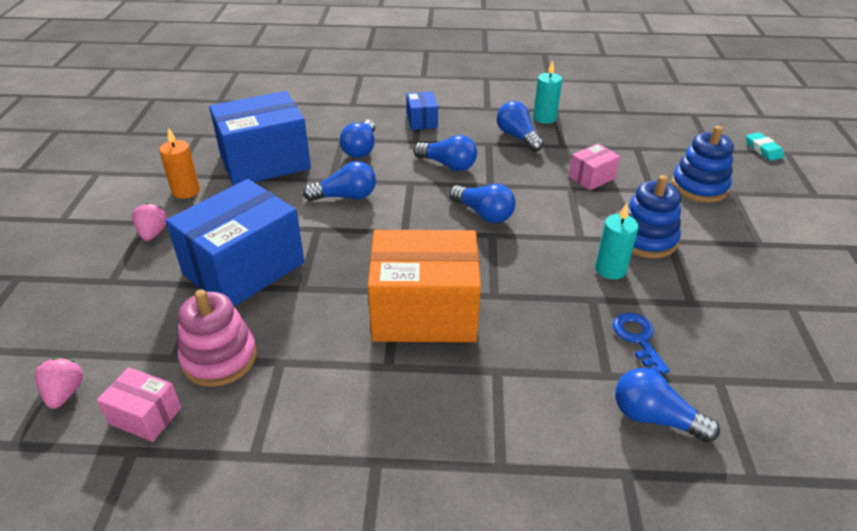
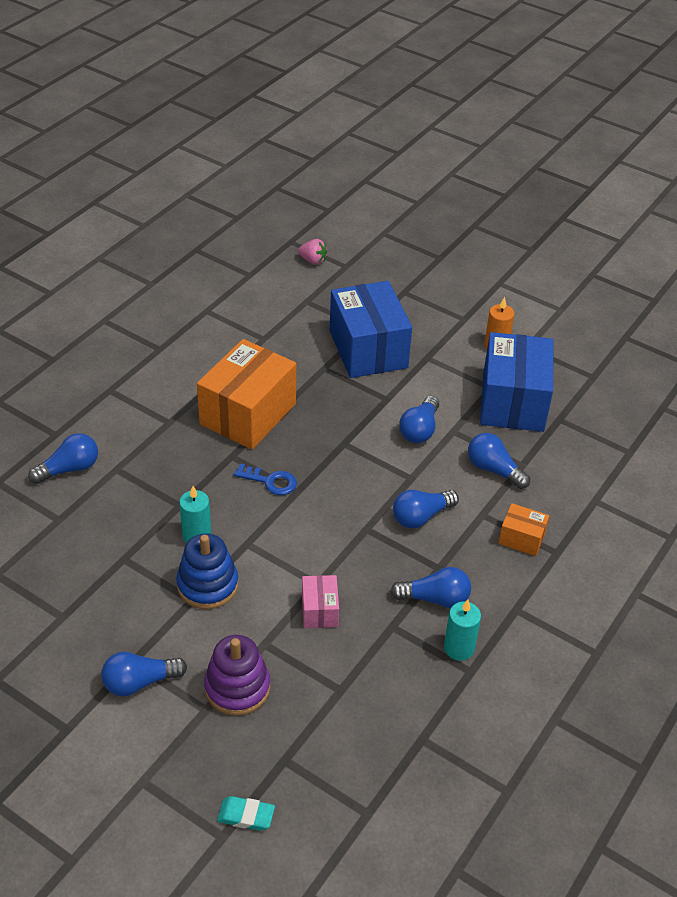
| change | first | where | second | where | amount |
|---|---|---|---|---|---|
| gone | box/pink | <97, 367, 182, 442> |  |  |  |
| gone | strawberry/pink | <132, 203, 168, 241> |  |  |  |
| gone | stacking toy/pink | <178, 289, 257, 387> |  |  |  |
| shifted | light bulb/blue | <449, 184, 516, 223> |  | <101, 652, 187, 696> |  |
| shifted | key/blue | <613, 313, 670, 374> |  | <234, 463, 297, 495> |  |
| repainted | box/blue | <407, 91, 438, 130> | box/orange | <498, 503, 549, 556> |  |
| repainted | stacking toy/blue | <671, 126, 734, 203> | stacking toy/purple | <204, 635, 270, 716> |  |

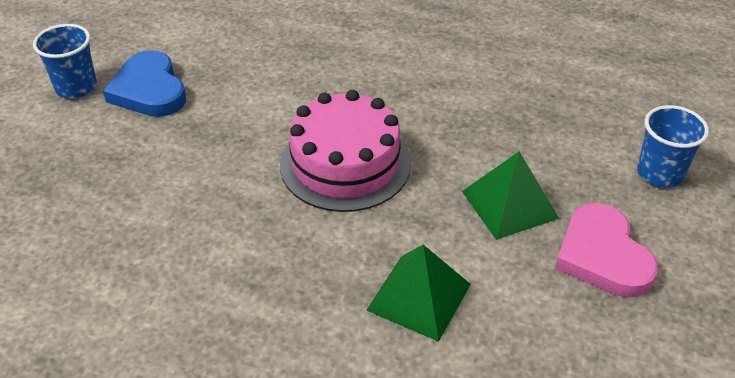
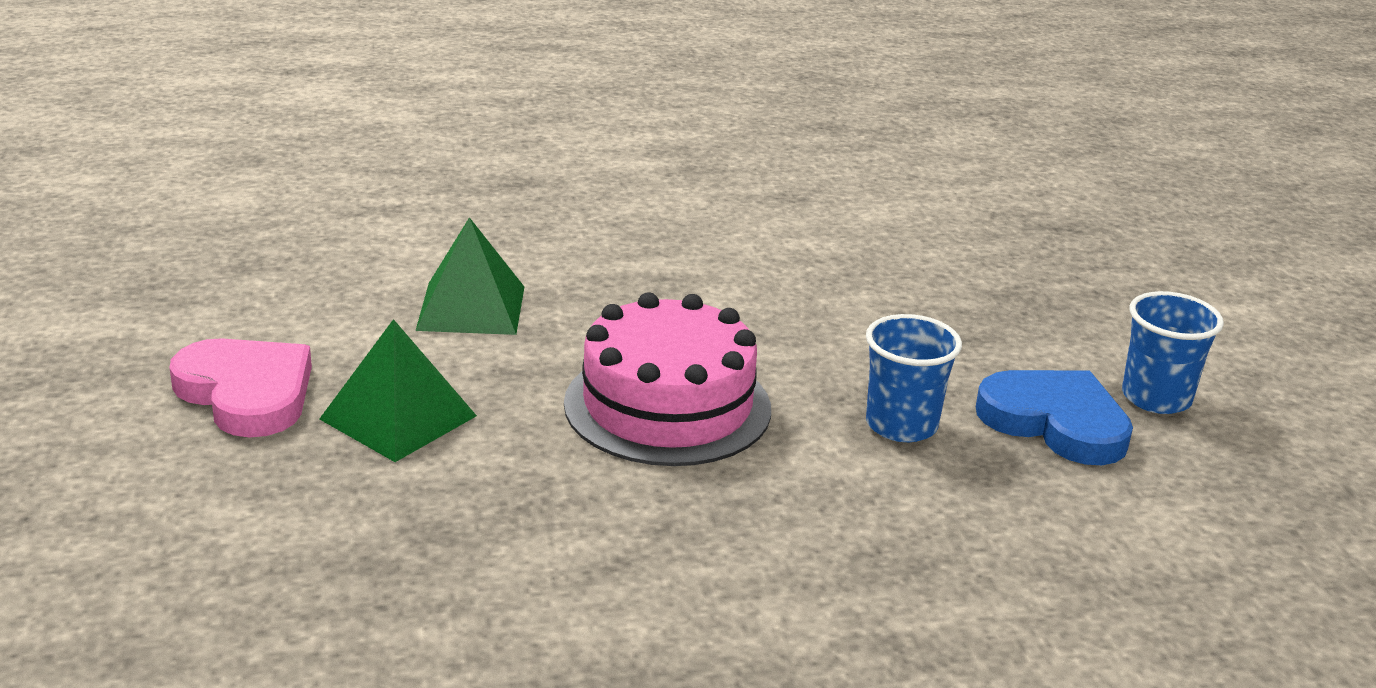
| change | first | where | second | where | amount |
|---|---|---|---|---|---|
| shifted | cup/blue | <637, 105, 709, 188> |  | <866, 314, 962, 442> |  |

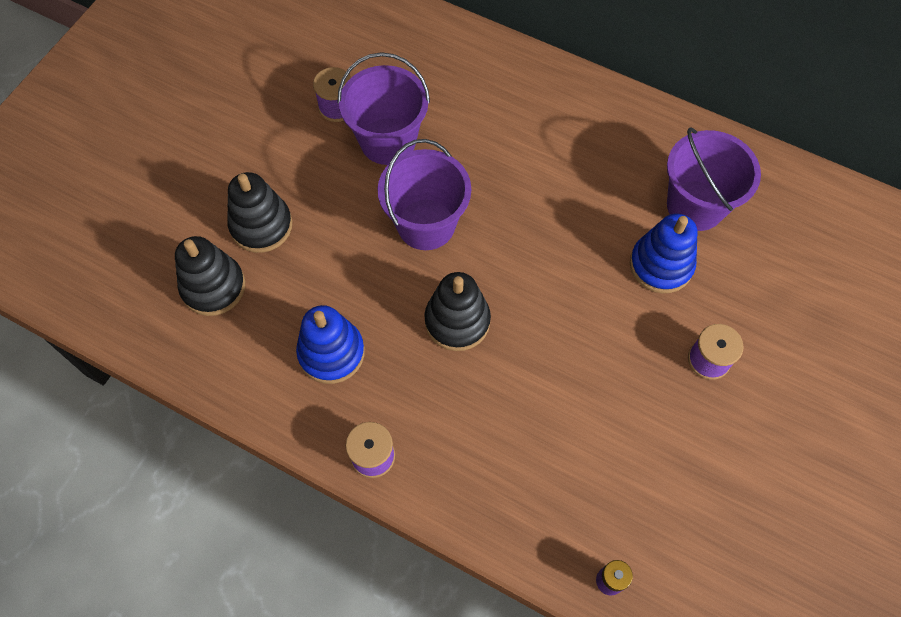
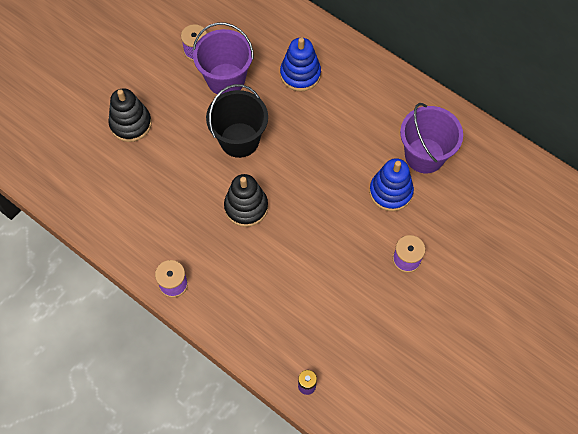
| change | first | where | second | where | amount |
|---|---|---|---|---|---|
| gone | stacking toy/black | <175, 236, 245, 316> |  |  |  |
| shifted | stacking toy/blue | <296, 305, 365, 384> |  | <280, 37, 321, 91> |  |
| repainted | bucket/purple | <378, 139, 471, 250> | bucket/black | <206, 84, 268, 158> |  |

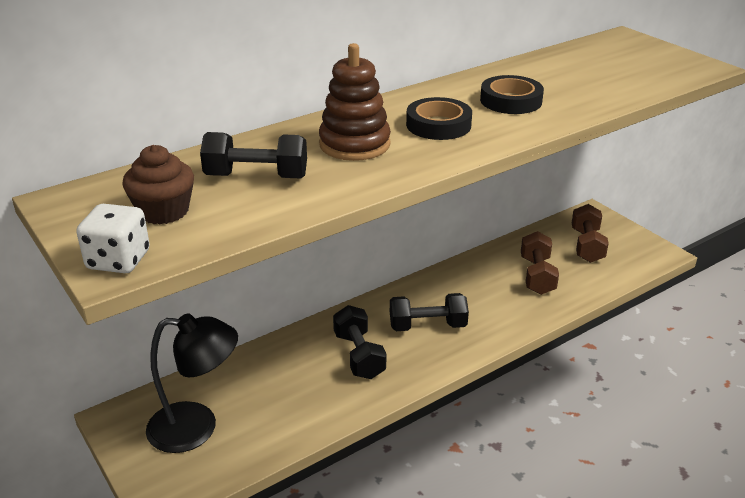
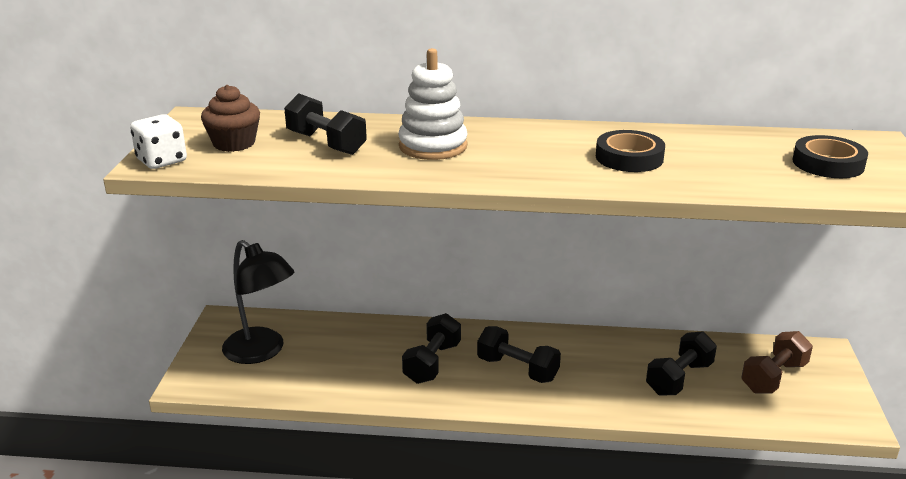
| change | first | where | second | where | amount |
|---|---|---|---|---|---|
| shifted | tape/black | <406, 97, 472, 140> |  | <792, 135, 868, 178> |  |
| repainted | stacking toy/brown | <319, 43, 391, 161> | stacking toy/white | <399, 48, 467, 160> |  |
| repainted | dumbbell/brown | <521, 231, 559, 295> | dumbbell/black | <646, 331, 717, 396> |  |

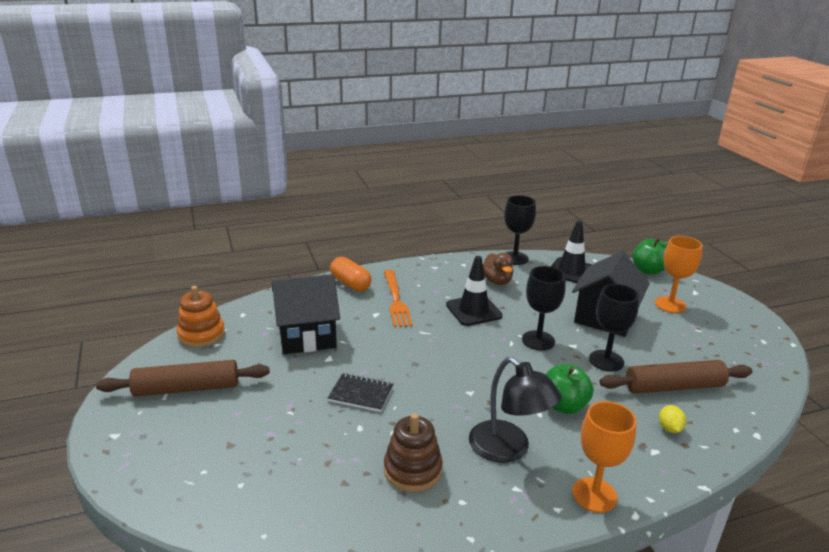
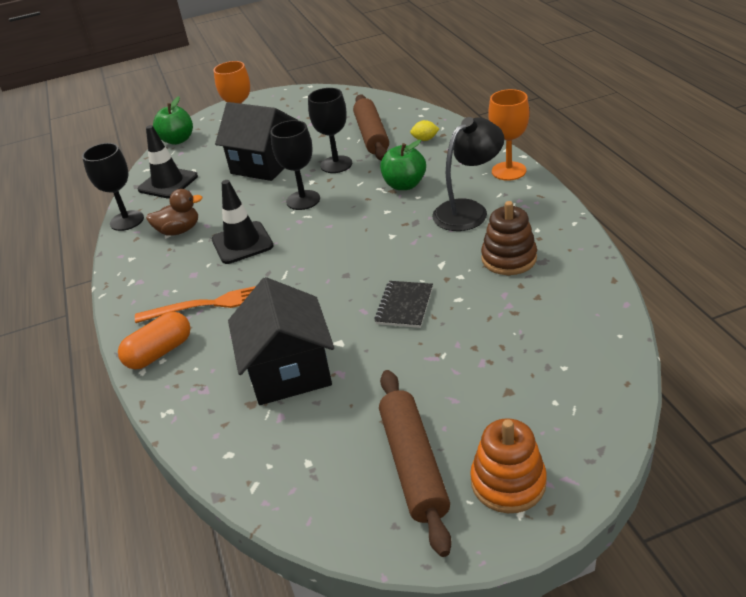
| change | first | where | second | where | amount |
|---|---|---|---|---|---|
| shifted | stacking toy/orange | <177, 286, 225, 348> |  | <470, 418, 547, 513> |  |

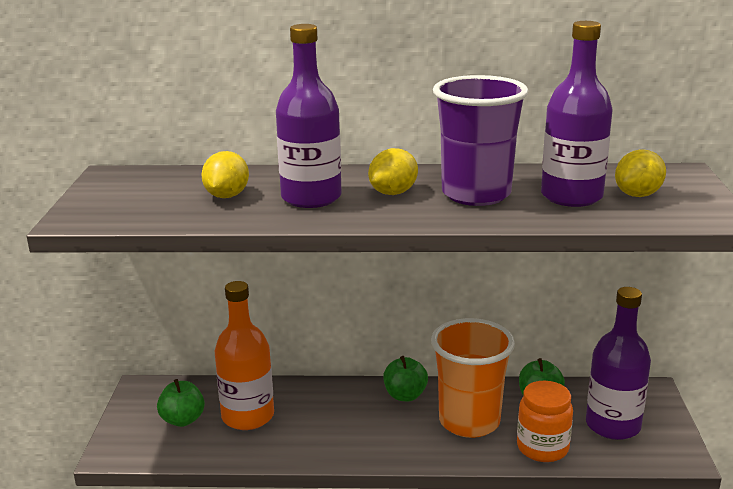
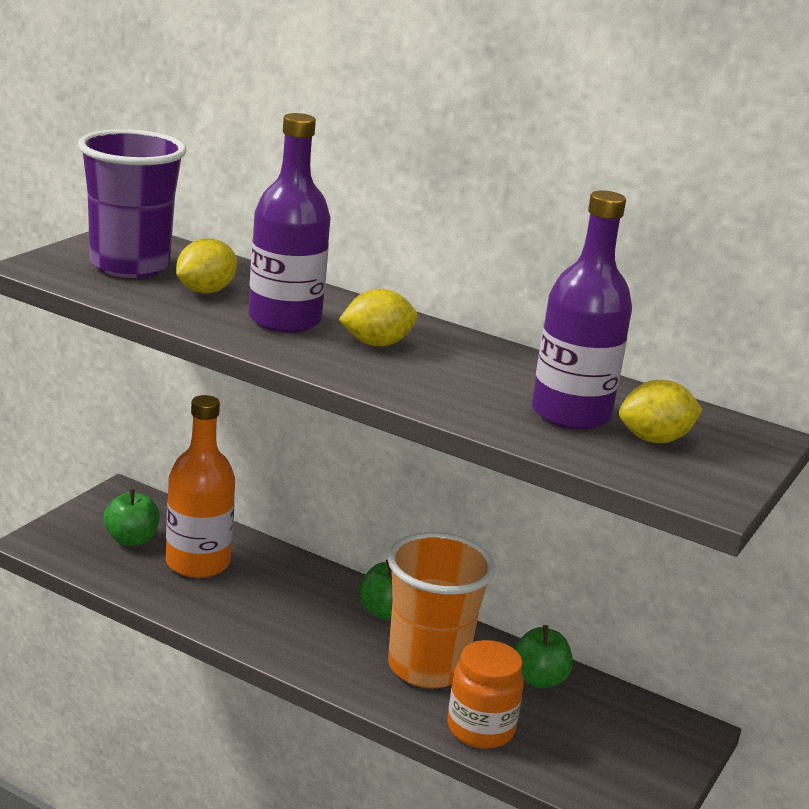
| change | first | where | second | where | amount |
|---|---|---|---|---|---|
| gone | bottle/purple | <586, 287, 651, 440> |  |  |  |
| shifted | cup/purple | <433, 75, 529, 206> |  | <78, 129, 186, 278> |  |

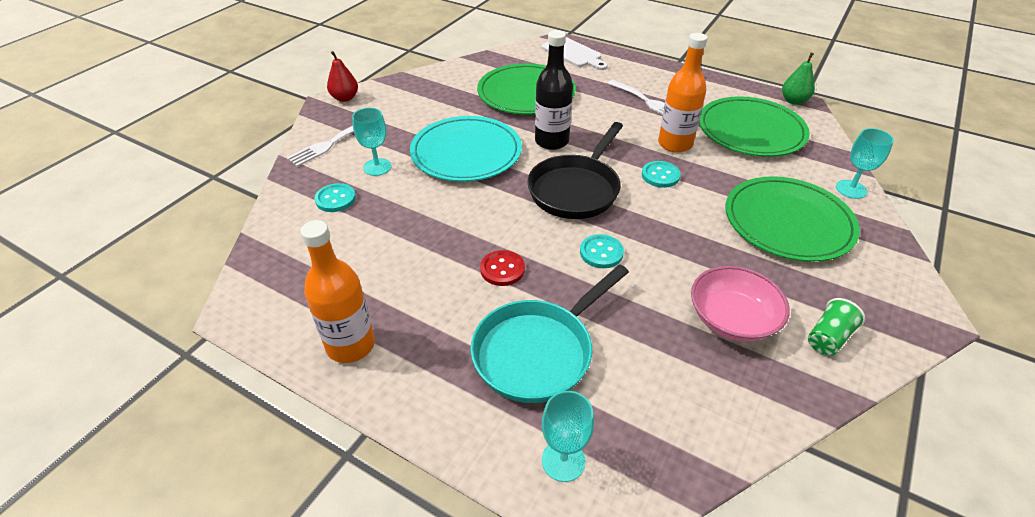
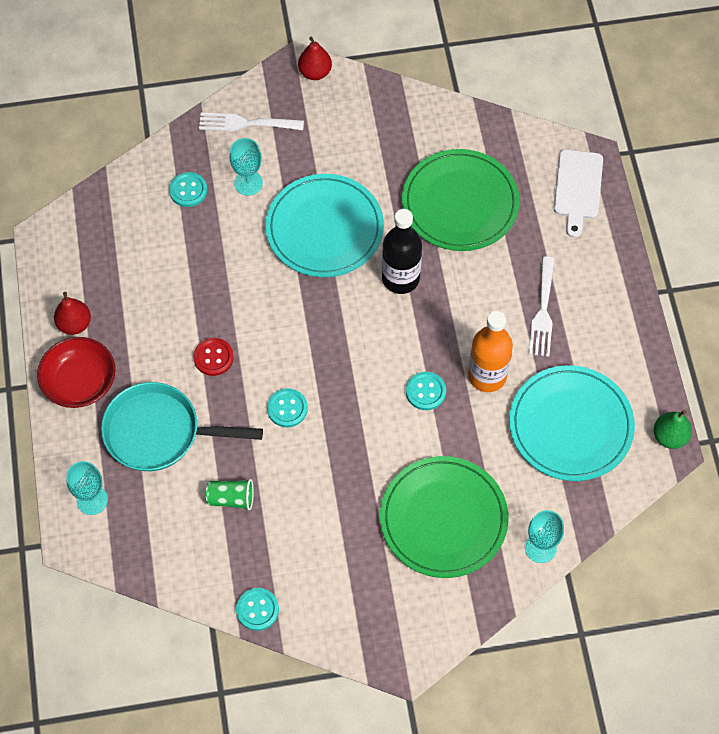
| change | first | where | second | where | amount |
|---|---|---|---|---|---|
| gone | pan/black | <527, 122, 623, 219> |  |  |  |
| gone | bowl/pink | <691, 266, 790, 342> |  |  |  |
| new |  |  | bowl/red | <37, 337, 115, 408> |  |
| new |  |  | button/turquoise | <236, 588, 279, 631> |  |
| shifted | cup/green | <808, 298, 865, 355> |  | <206, 479, 254, 511> |  |
| swapped | bottle/orange | <300, 220, 375, 363> | pear/red | <54, 292, 91, 335> |  |
| repainted | plate/green | <699, 96, 810, 157> | plate/turquoise | <509, 365, 635, 481> |  |

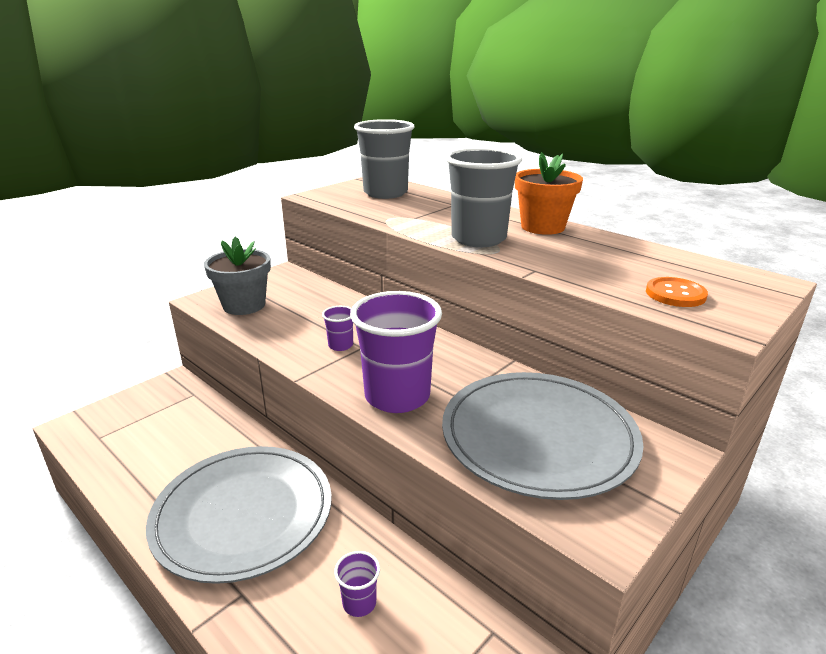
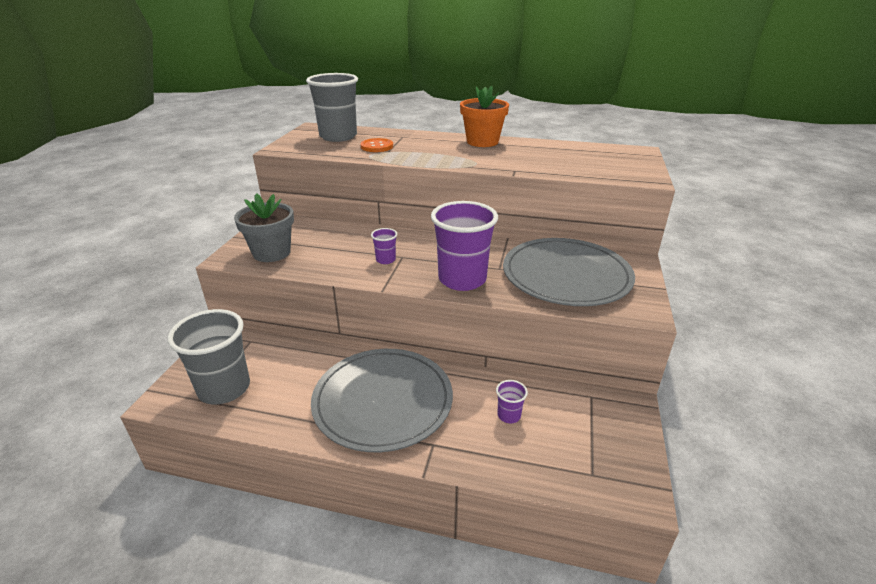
| change | first | where | second | where | amount |
|---|---|---|---|---|---|
| shifted | cup/grey | <445, 148, 522, 247> |  | <167, 309, 250, 404> |  |
| shifted | button/orange | <646, 277, 708, 307> |  | <361, 138, 393, 152> |  |

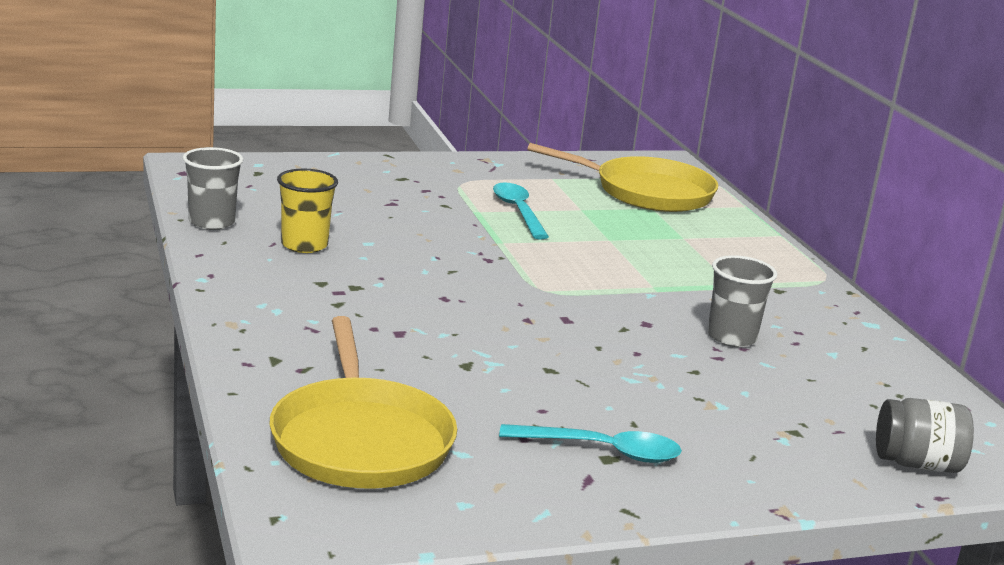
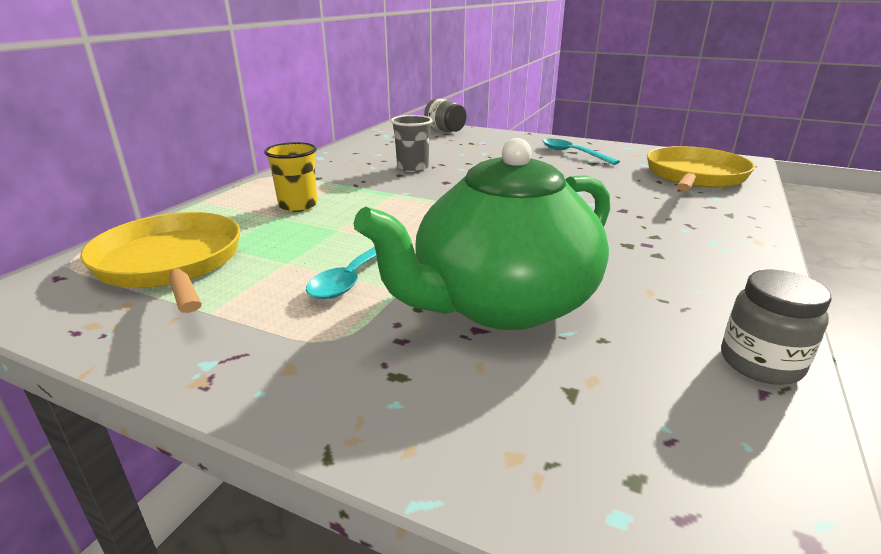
| change | first | where | second | where | amount |
|---|---|---|---|---|---|
| new |  |  | teapot/green | <354, 138, 610, 330> |  |
| shifted | cup/yellow | <277, 169, 338, 253> |  | <264, 142, 317, 212> |  |
| swapped | cup/grey | <183, 147, 243, 230> | jar/grey | <721, 270, 832, 385> |  |

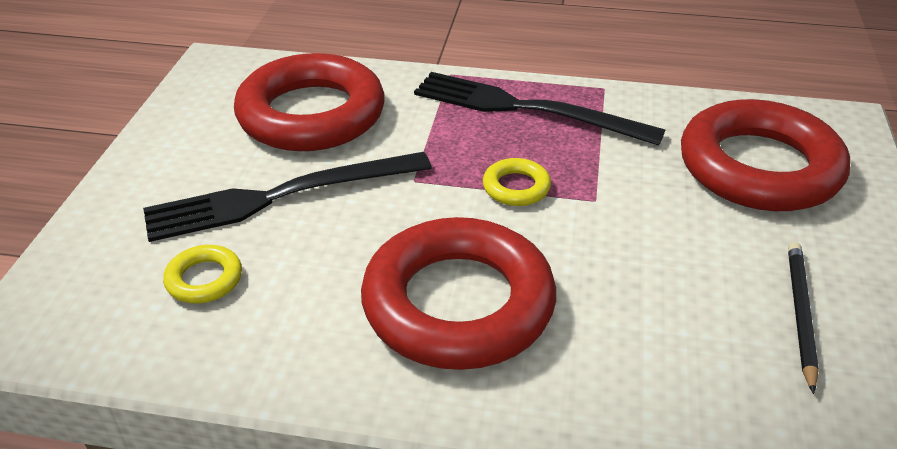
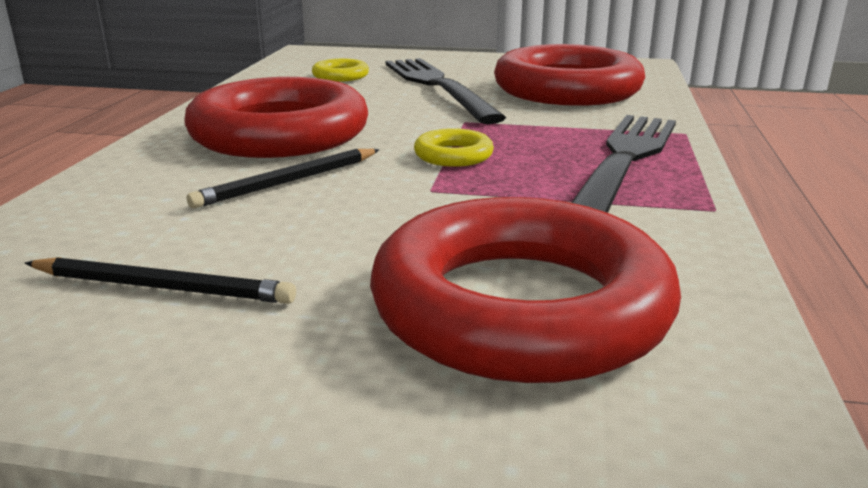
| change | first | where | second | where | amount |
|---|---|---|---|---|---|
| new |  |  | pencil/black | <187, 149, 380, 208> |  |

